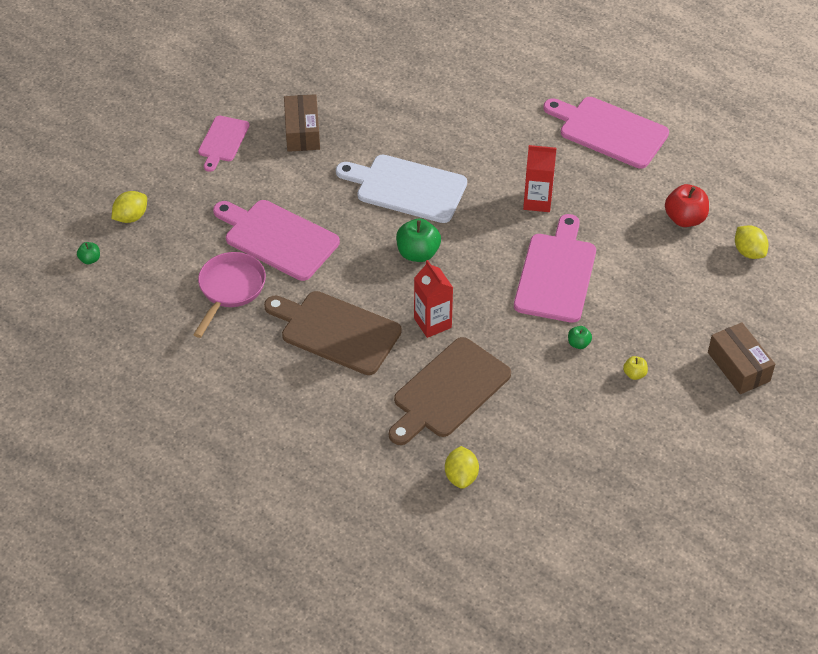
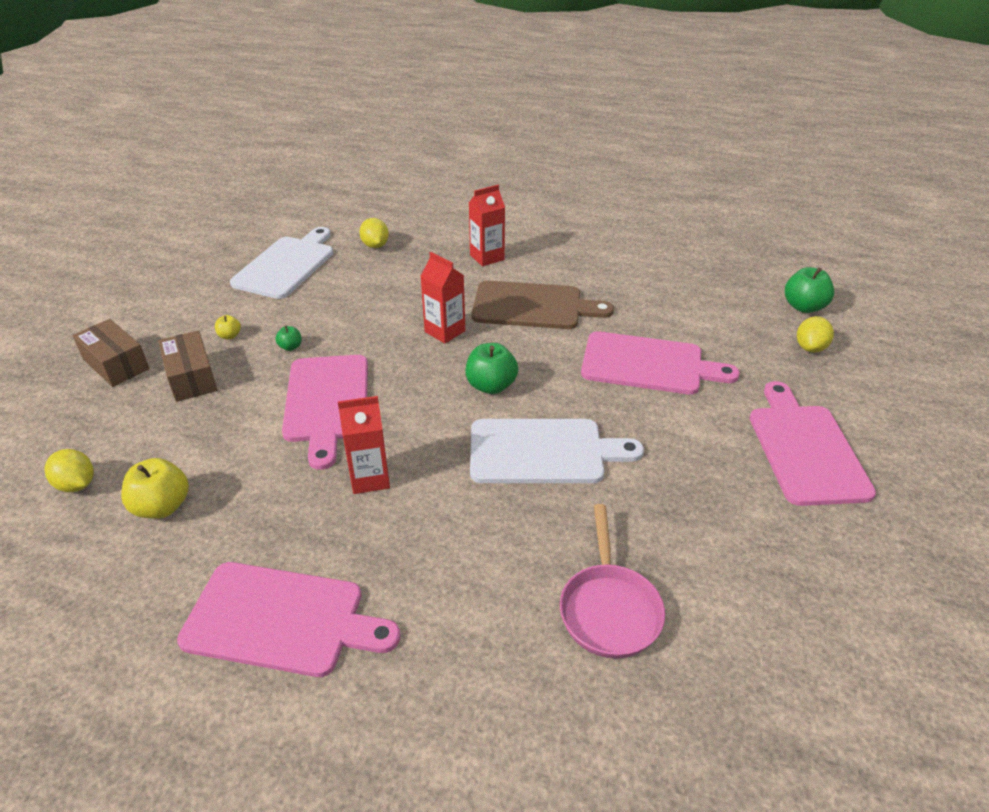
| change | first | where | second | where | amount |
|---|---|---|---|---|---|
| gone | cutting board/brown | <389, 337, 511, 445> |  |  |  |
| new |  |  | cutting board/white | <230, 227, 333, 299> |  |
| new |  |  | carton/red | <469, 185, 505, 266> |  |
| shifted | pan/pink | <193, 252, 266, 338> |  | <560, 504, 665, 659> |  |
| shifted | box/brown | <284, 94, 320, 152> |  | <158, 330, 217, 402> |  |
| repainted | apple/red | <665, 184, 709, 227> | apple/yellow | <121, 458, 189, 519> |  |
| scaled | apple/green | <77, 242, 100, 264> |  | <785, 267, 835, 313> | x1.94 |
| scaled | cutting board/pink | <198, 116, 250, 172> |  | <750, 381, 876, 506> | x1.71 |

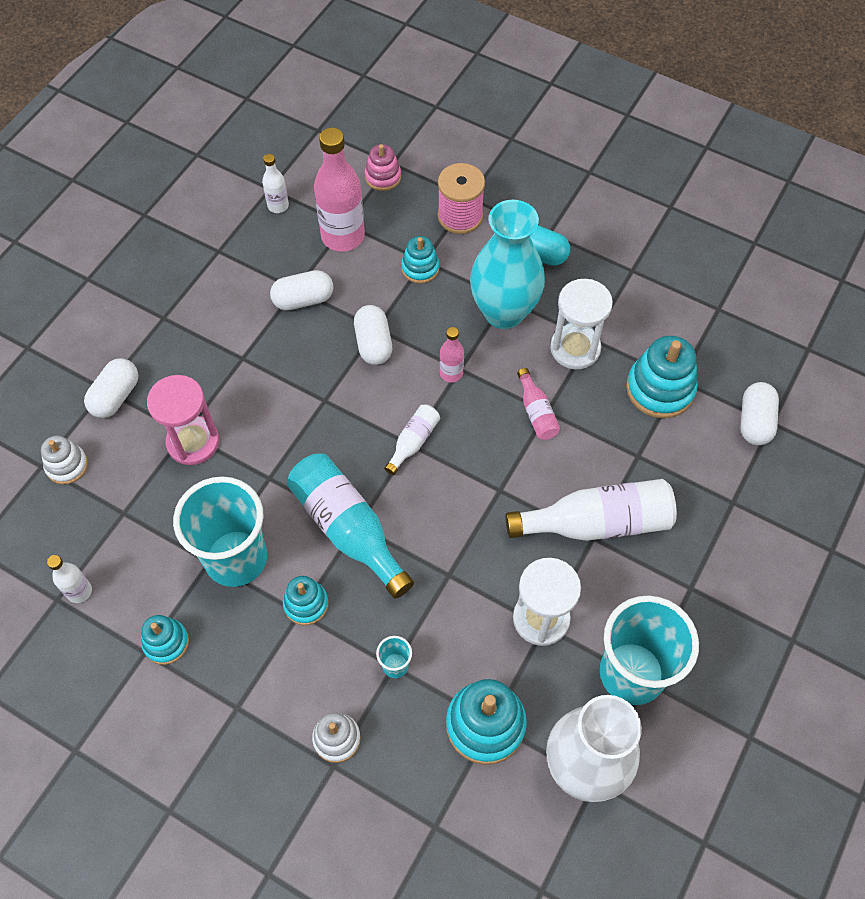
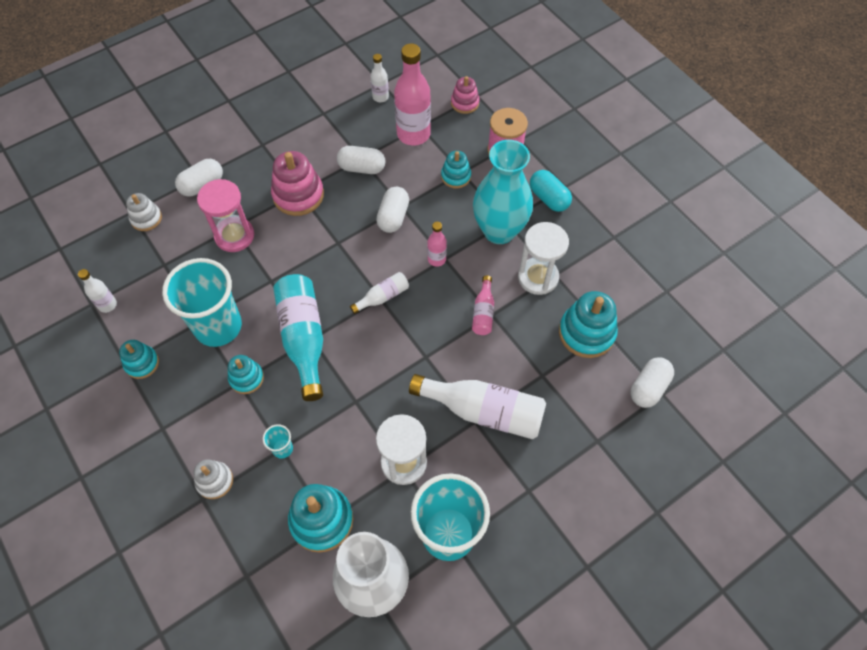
| change | first | where | second | where | amount |
|---|---|---|---|---|---|
| new |  |  | stacking toy/pink | <271, 151, 324, 216> |  |

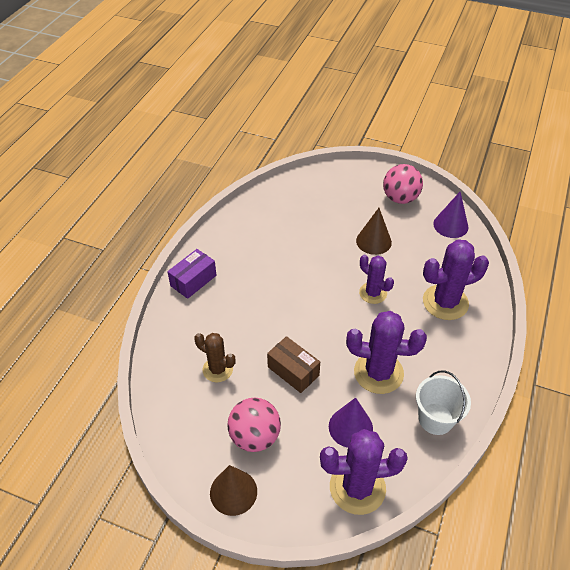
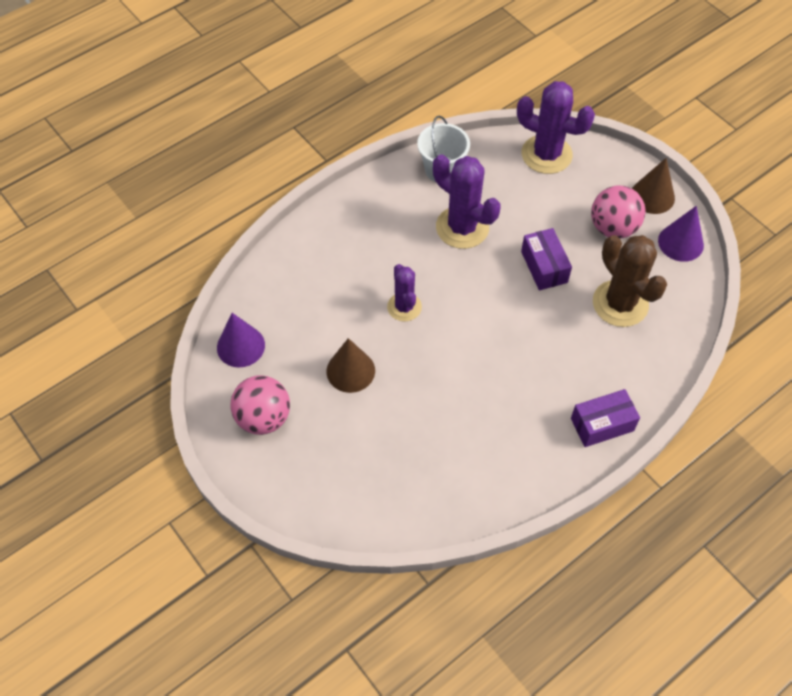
| change | first | where | second | where | amount |
|---|---|---|---|---|---|
| gone | cactus/purple | <423, 239, 489, 320> |  |  |  |
| shifted | cone/purple | <329, 397, 373, 448> |  | <658, 206, 704, 262> |  |
| repainted | box/brown | <267, 336, 320, 393> | box/purple | <521, 228, 572, 290> |  |
| scaled | cactus/brown | <194, 333, 236, 382> |  | <593, 235, 667, 327> | x1.62 |

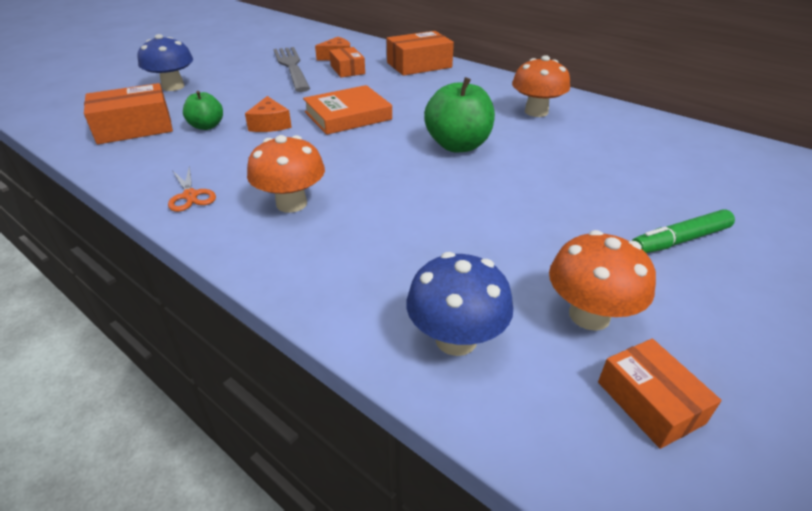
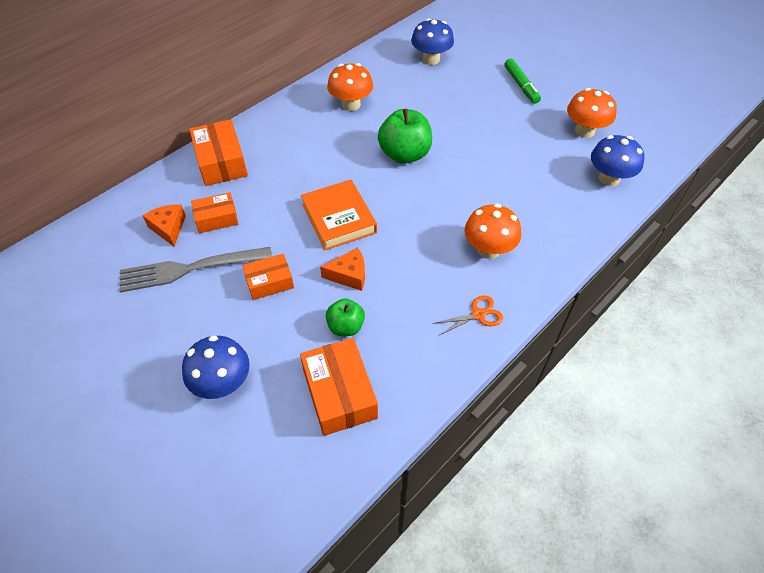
| change | first | where | second | where | amount |
|---|---|---|---|---|---|
| new |  |  | mushroom/blue | <411, 18, 454, 65> |  |
| shifted | box/orange | <598, 339, 722, 449> |  | <242, 254, 294, 300> |  |

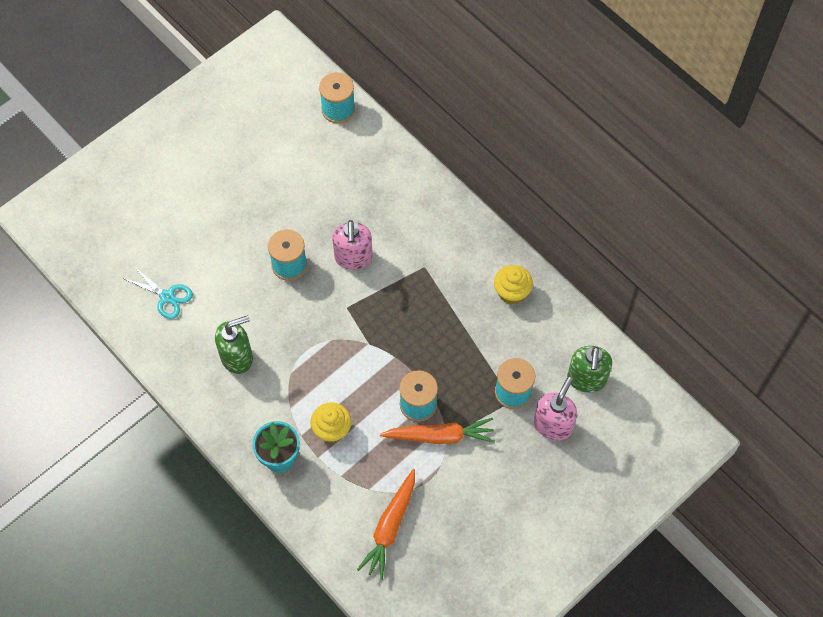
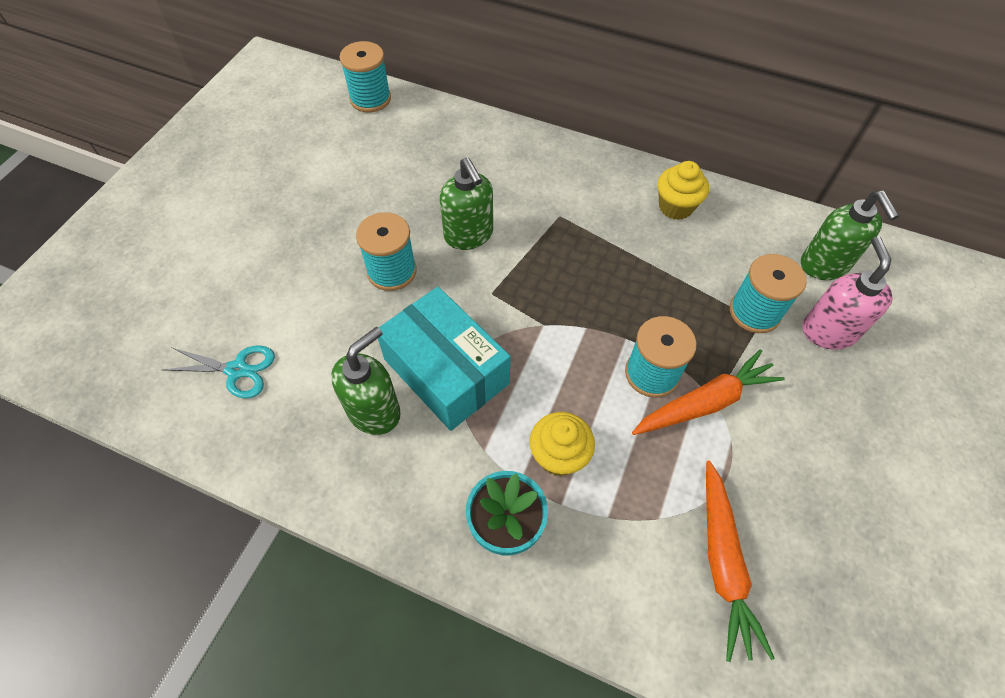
| change | first | where | second | where | amount |
|---|---|---|---|---|---|
| new |  |  | box/turquoise | <378, 287, 511, 431> |  |
| repainted | soap dispenser/pink | <332, 220, 373, 270> | soap dispenser/green | <440, 158, 493, 250> |  |

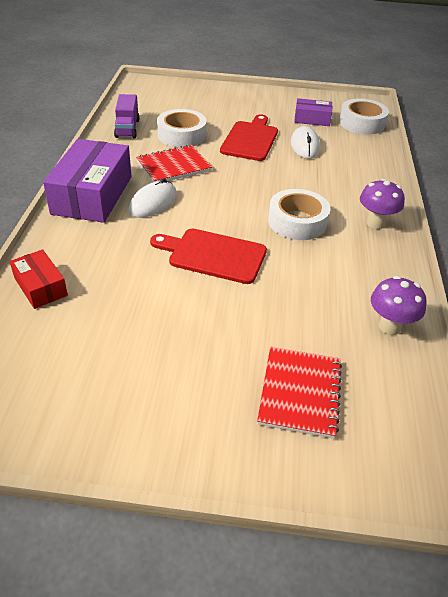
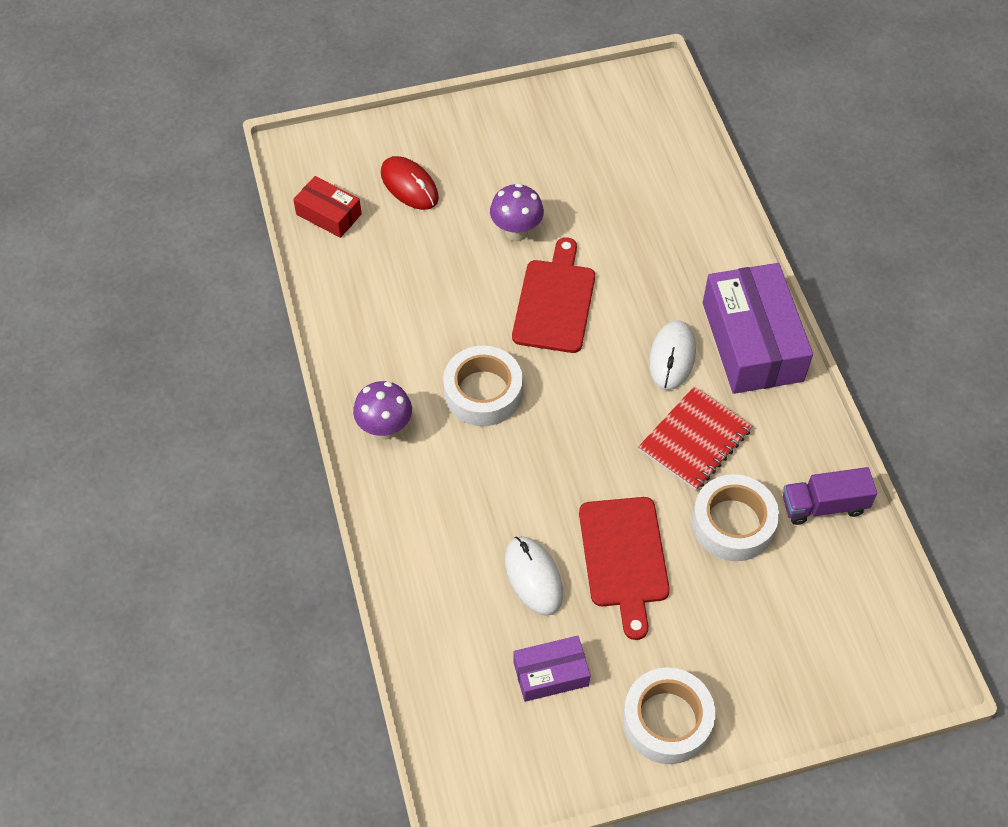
| change | first | where | second | where | amount |
|---|---|---|---|---|---|
| shifted | box/red | <10, 249, 68, 309> |  | <293, 176, 362, 238> |  |
| shifted | tape/white | <339, 99, 389, 134> |  | <623, 667, 715, 764> |  |
| shifted | mushroom/purple | <371, 276, 427, 335> |  | <490, 183, 544, 241> |  |
| swapped | notebook/red | <257, 347, 342, 439> | mouse/red | <381, 156, 439, 210> |  |
| rotated | truck/purple | <114, 94, 140, 138> |  | <783, 467, 877, 525> | 75 degrees counterclockwise |
| rotated | cutting board/red | <150, 228, 267, 284> |  | <512, 237, 595, 353> | 75 degrees counterclockwise |

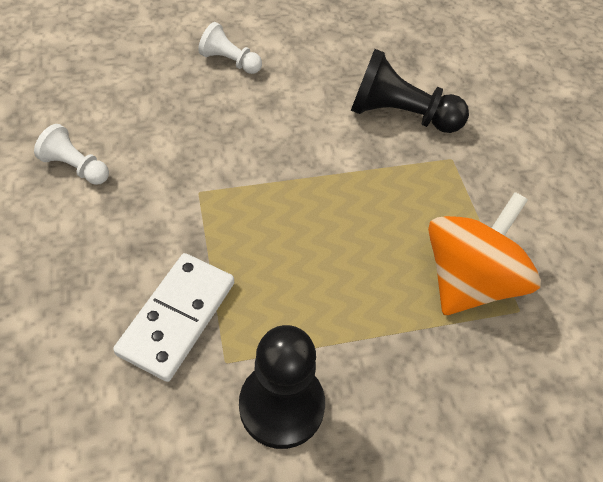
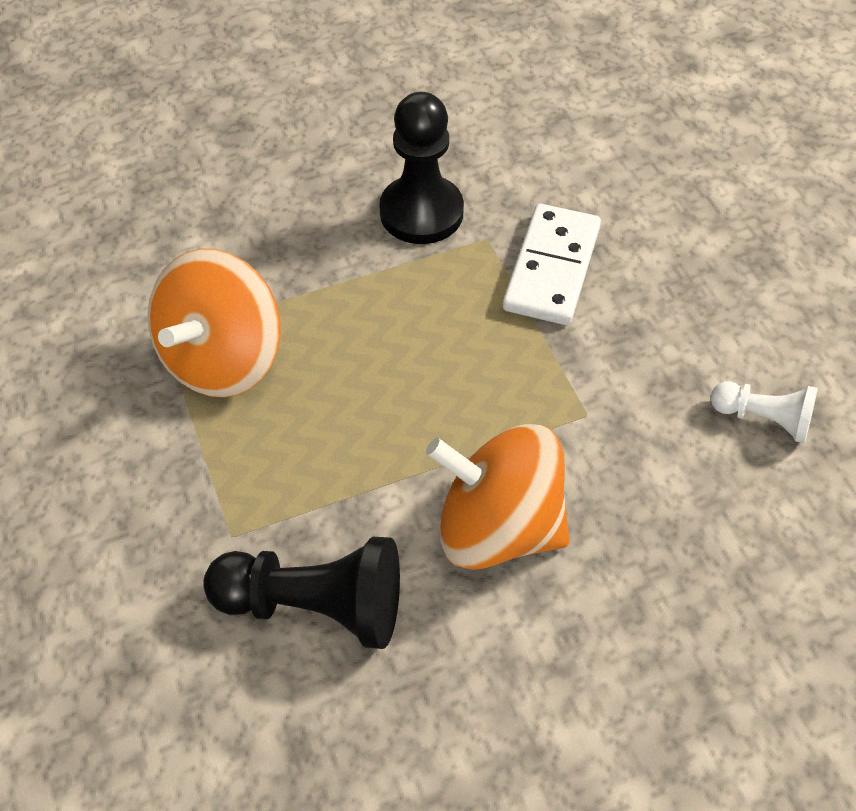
| change | first | where | second | where | amount |
|---|---|---|---|---|---|
| gone | pawn/white | <198, 22, 262, 74> |  |  |  |
| new |  |  | spinning top/orange | <426, 424, 570, 570> |  |

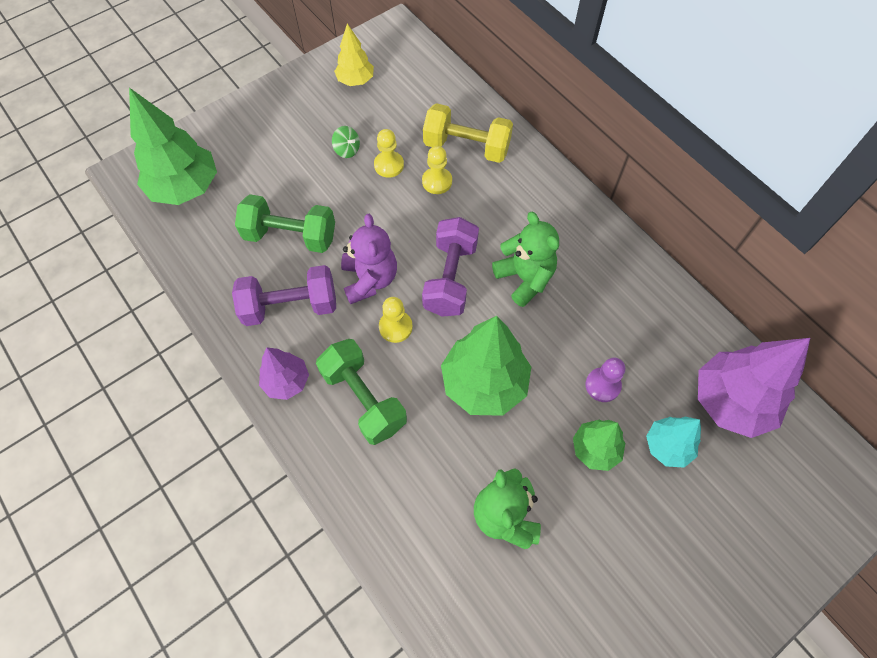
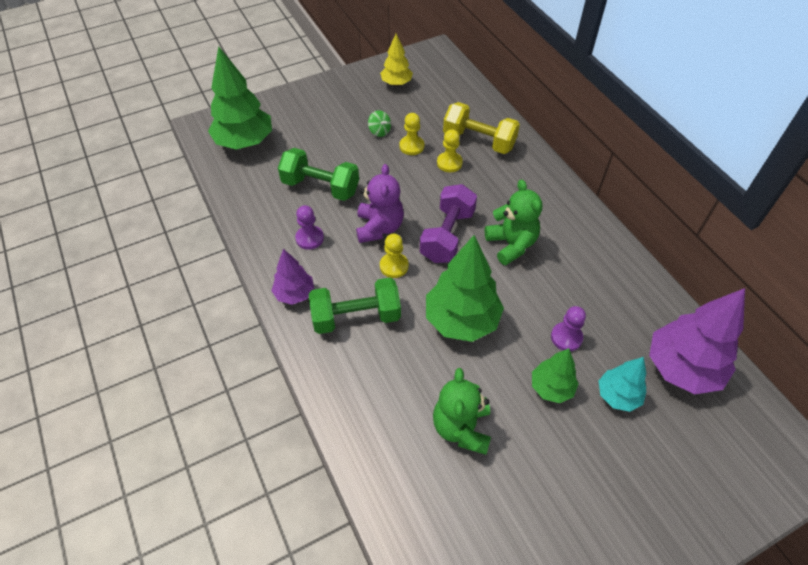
| change | first | where | second | where | amount |
|---|---|---|---|---|---|
| swapped | dumbbell/purple | <232, 265, 336, 326> | pawn/purple | <295, 205, 324, 250> |  |
| rotated | dumbbell/green | <316, 339, 407, 445> |  | <309, 277, 401, 334> | 75 degrees counterclockwise |

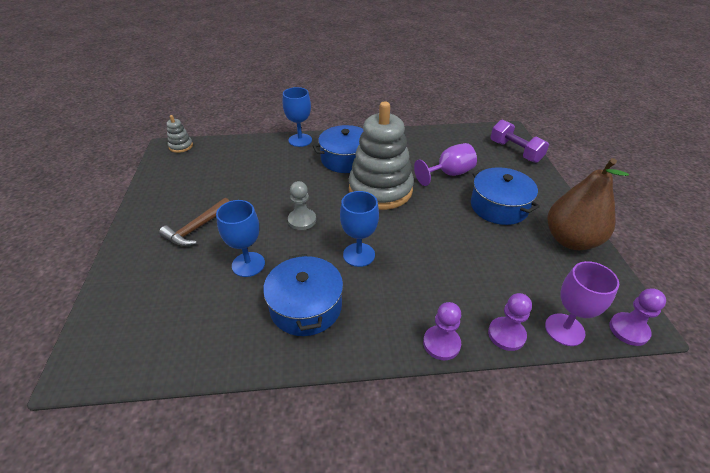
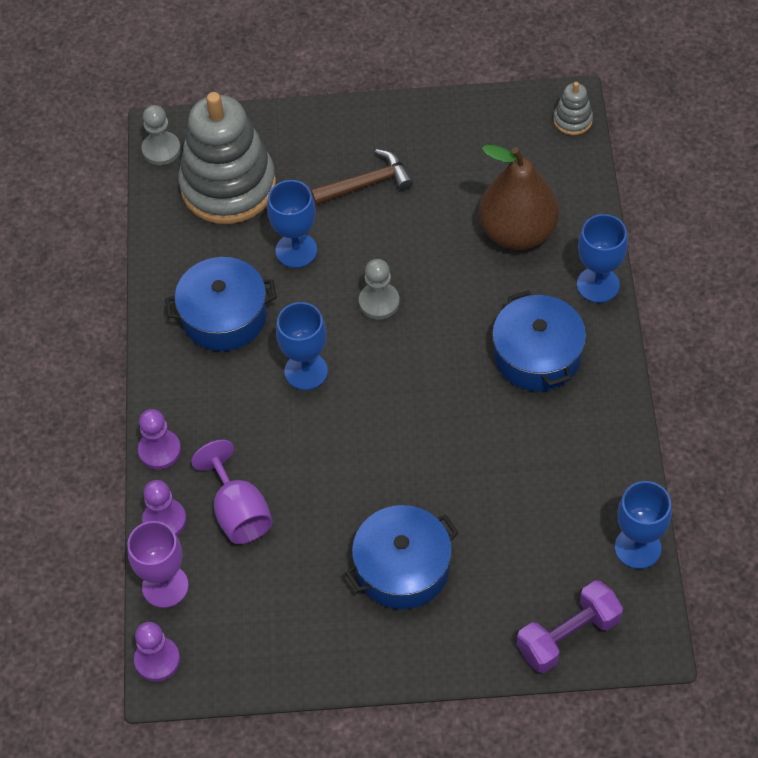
| change | first | where | second | where | amount |
|---|---|---|---|---|---|
| new |  |  | pawn/grey | <142, 105, 181, 165> |  |
| new |  |  | goblet/blue | <615, 481, 672, 569> |  |
| shifted | stacking toy/grey | <349, 102, 414, 210> |  | <178, 92, 276, 224> |  |
| shifted | goblet/purple | <414, 143, 477, 186> |  | <191, 440, 273, 544> |  |
| shifted | pear/brown | <547, 158, 629, 250> |  | <479, 145, 559, 250> |  |
| rotated | hammer/brown | <159, 198, 229, 247> |  | <311, 149, 413, 205> | 120 degrees clockwise |

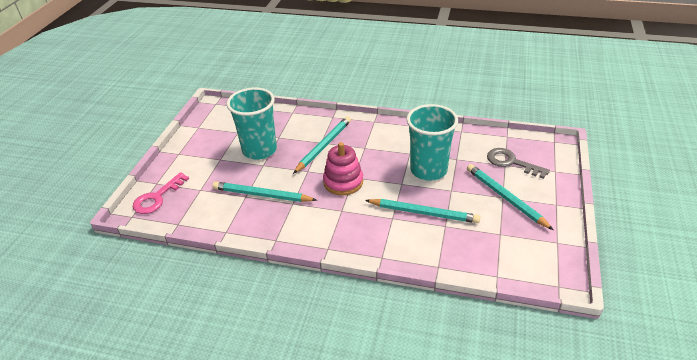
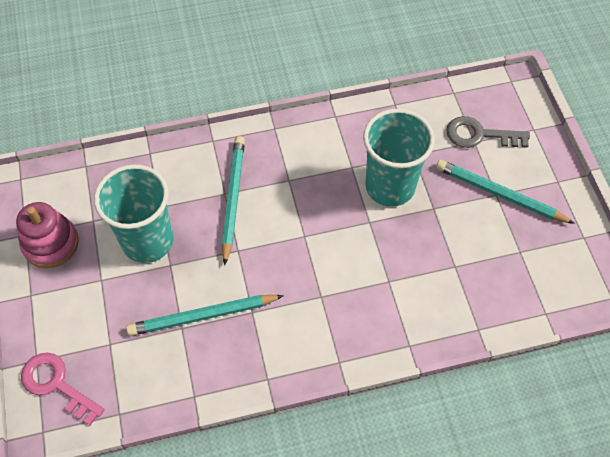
| change | first | where | second | where | amount |
|---|---|---|---|---|---|
| gone | pencil/turquoise | <365, 199, 480, 223> |  |  |  |
| shifted | stacking toy/pink | <323, 142, 363, 195> |  | <16, 202, 79, 268> |  |
| rotated | key/pink | <133, 172, 189, 214> |  | <21, 353, 105, 425> | 120 degrees clockwise |

